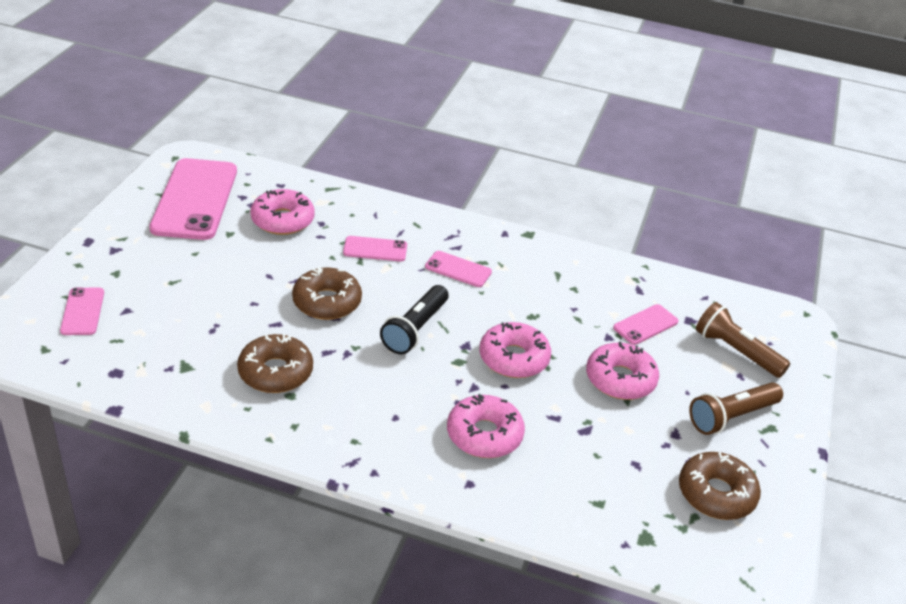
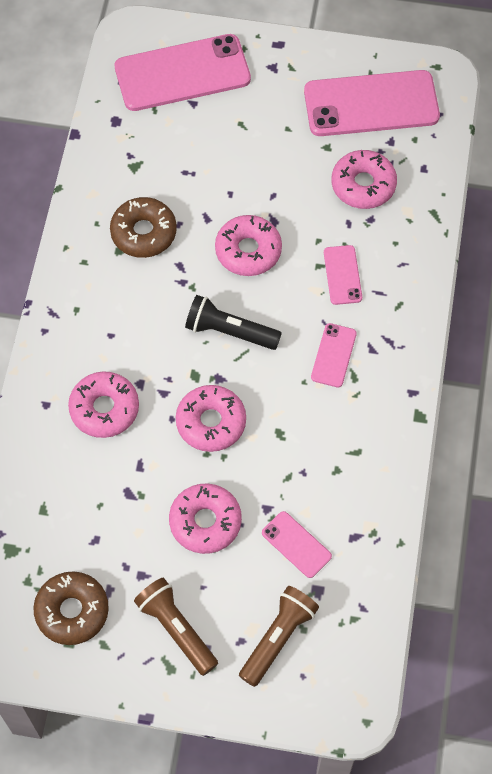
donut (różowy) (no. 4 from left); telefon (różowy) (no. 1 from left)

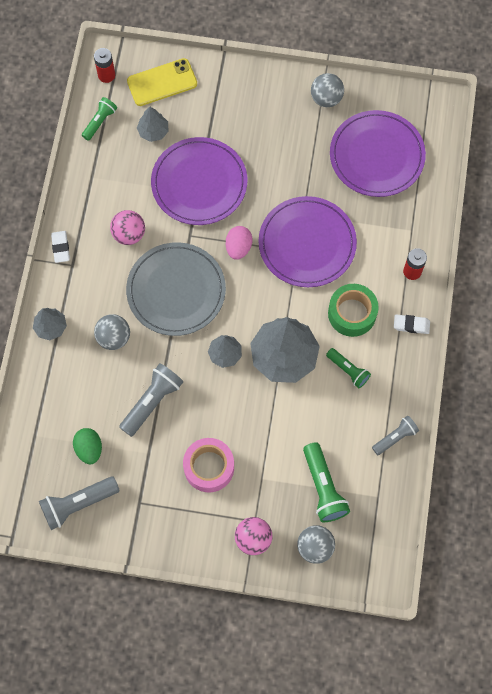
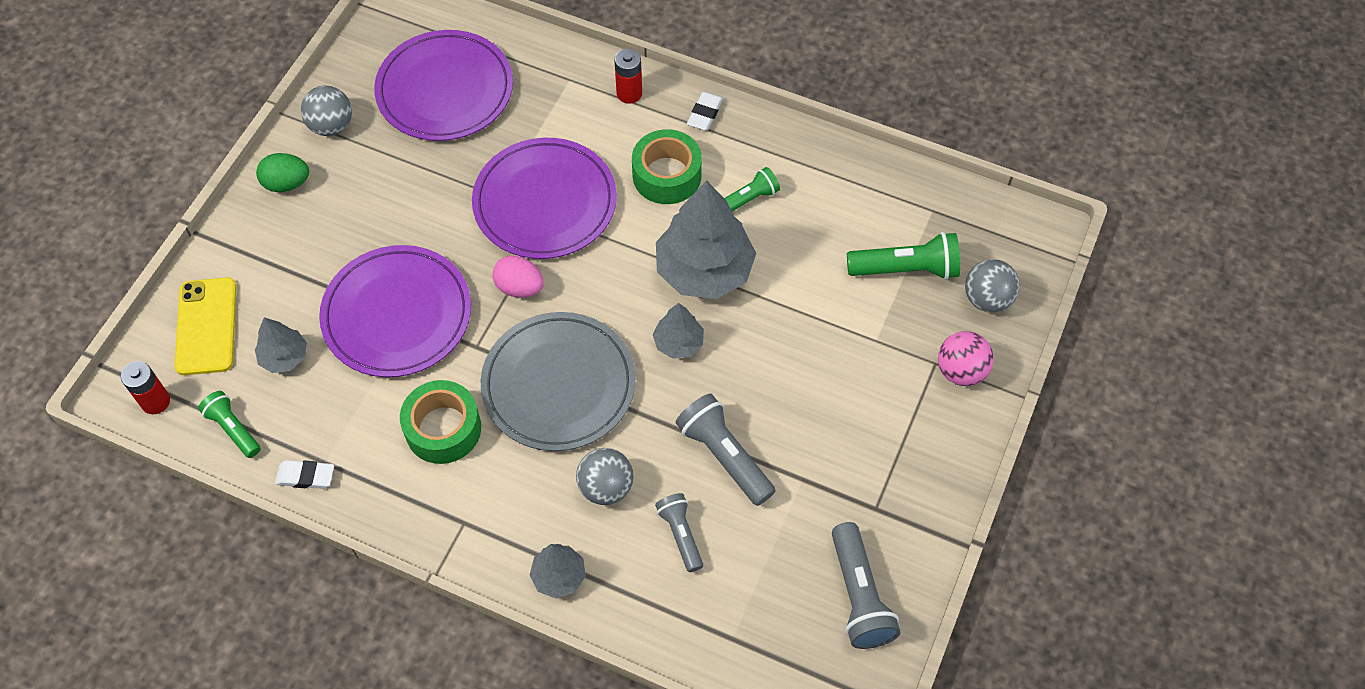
taśma klejąca (zielony) (no. 1 from left); gumka do mazania (biały) (no. 1 from left); latarka (szary) (no. 1 from left); jajko (zielony); taśma klejąca (różowy)

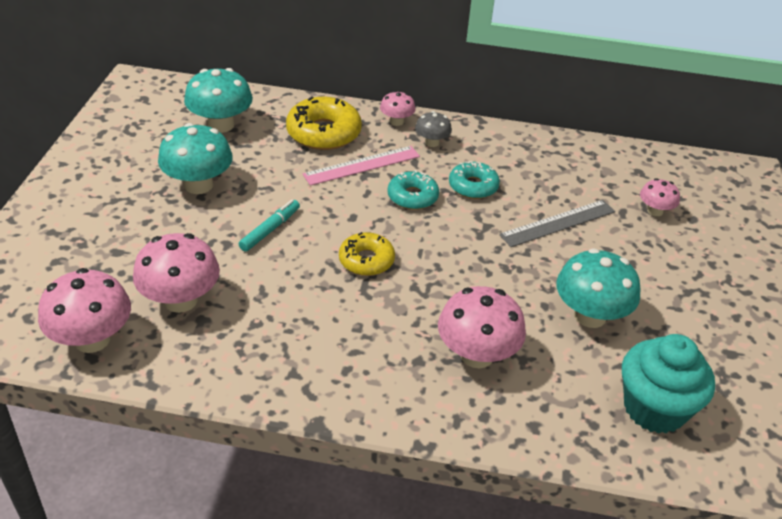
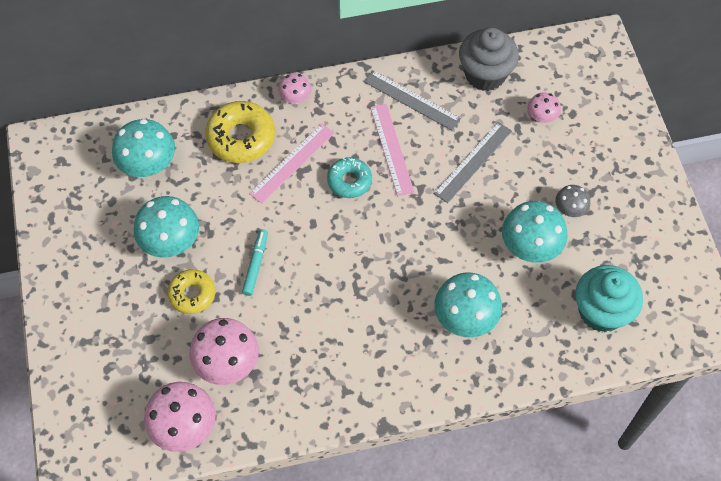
grzyb (szary); linijka (różowy) (no. 2 from left); donut (żółty) (no. 1 from left); grzyb (turkusowy) (no. 3 from left); muffinka (szary); linijka (szary) (no. 1 from left)

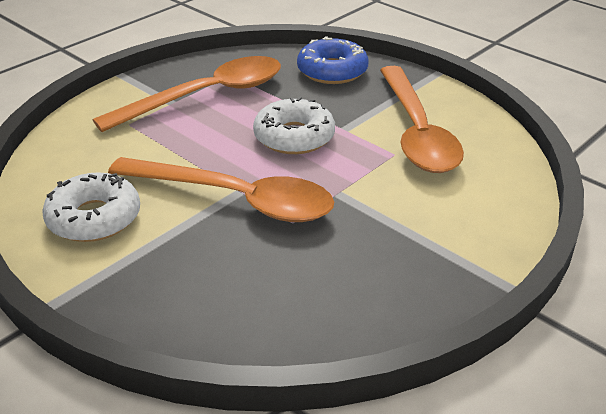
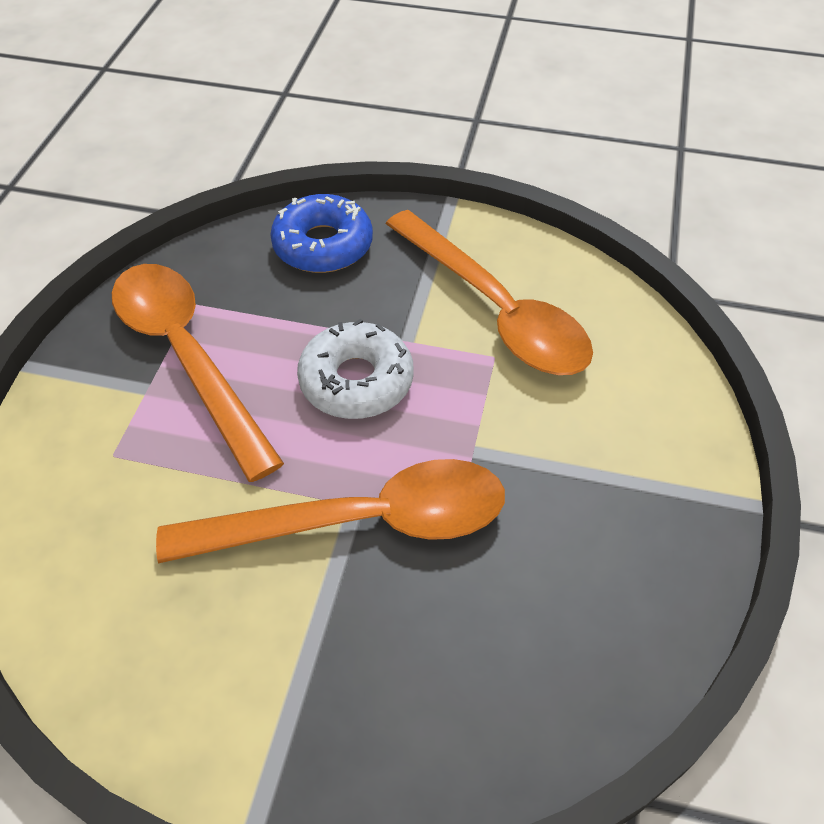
łyżka (pomarańczowy) (no. 1 from left); donut (biały) (no. 1 from left in the first image)

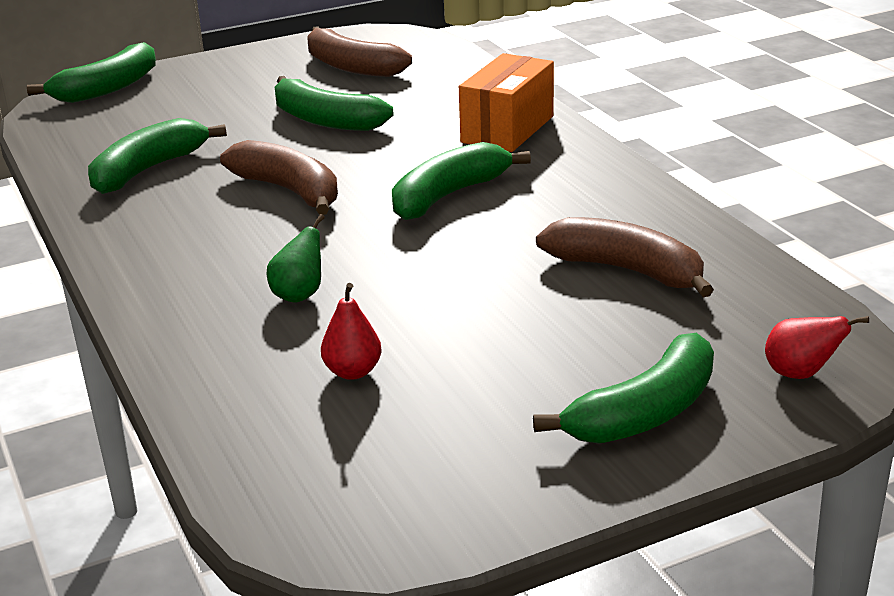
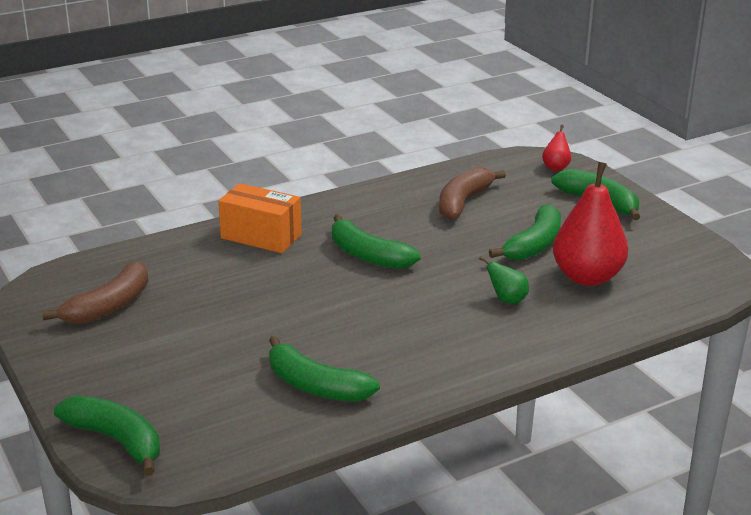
banan (zielony) (no. 4 from left); banan (brązowy) (no. 1 from left in the first image); gruszka (czerwony) (no. 2 from left)

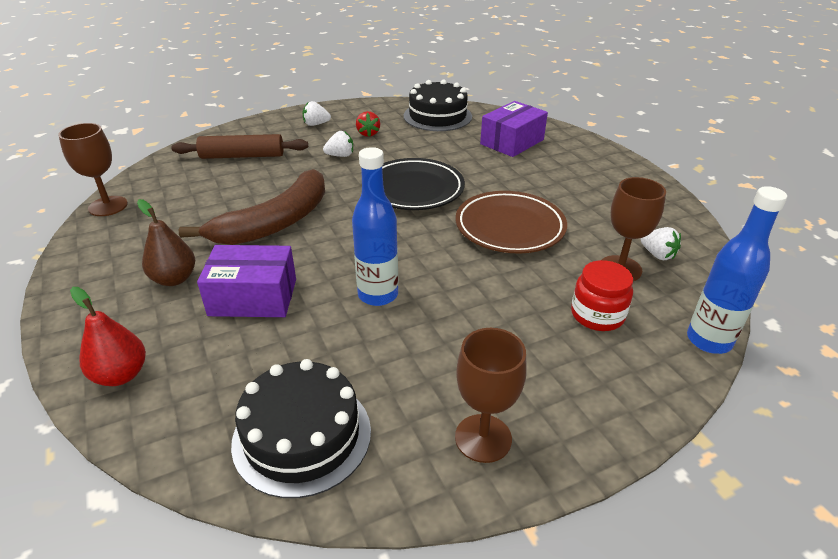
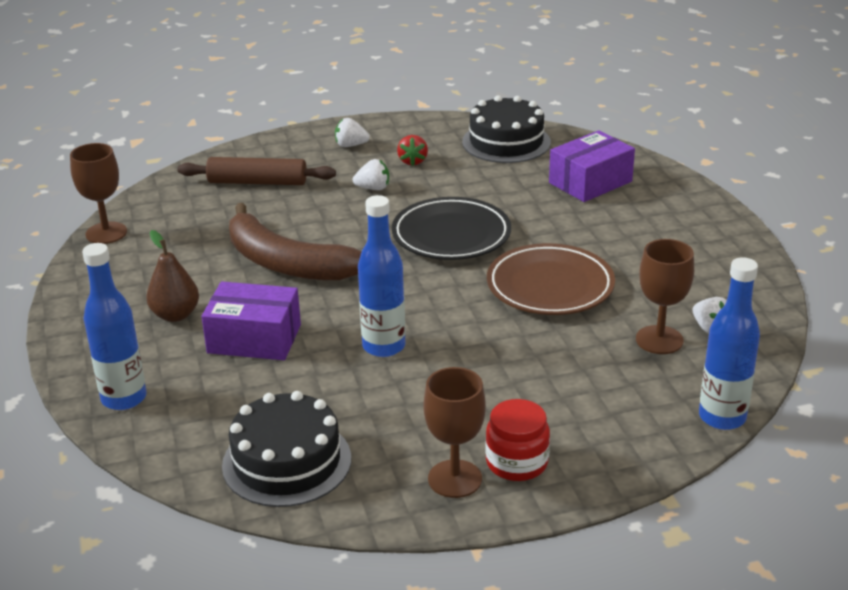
banan (brązowy); słoik (czerwony); butelka (niebieski) (no. 1 from left)

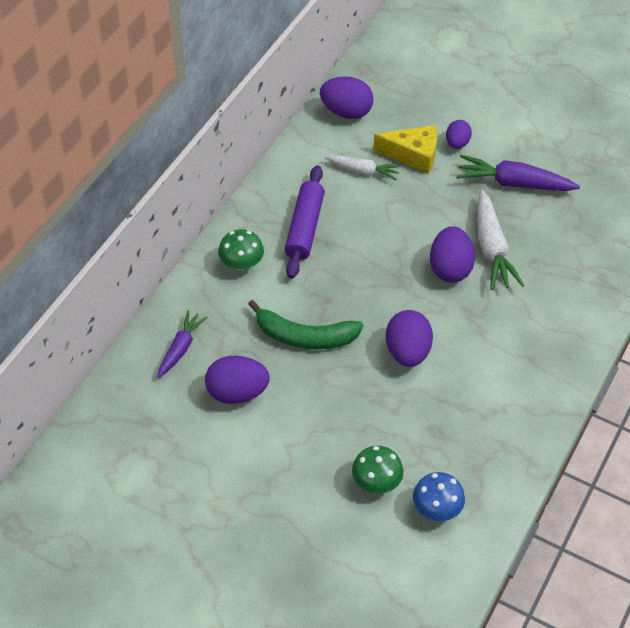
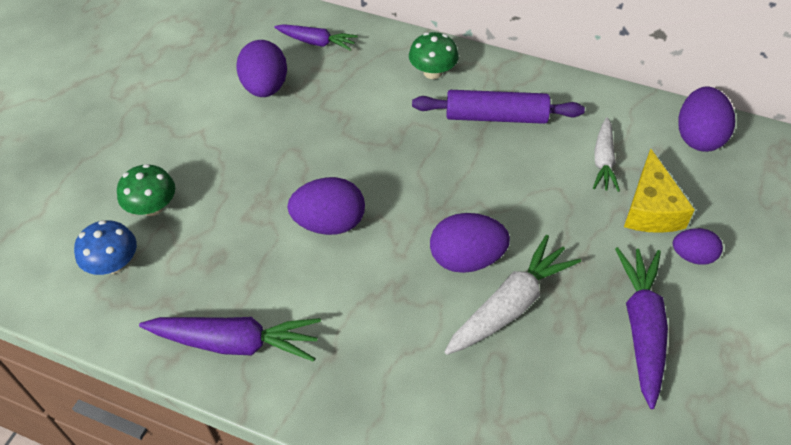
marchewka (biały) (no. 1 from left); banan (zielony); marchewka (fioletowy) (no. 1 from left)

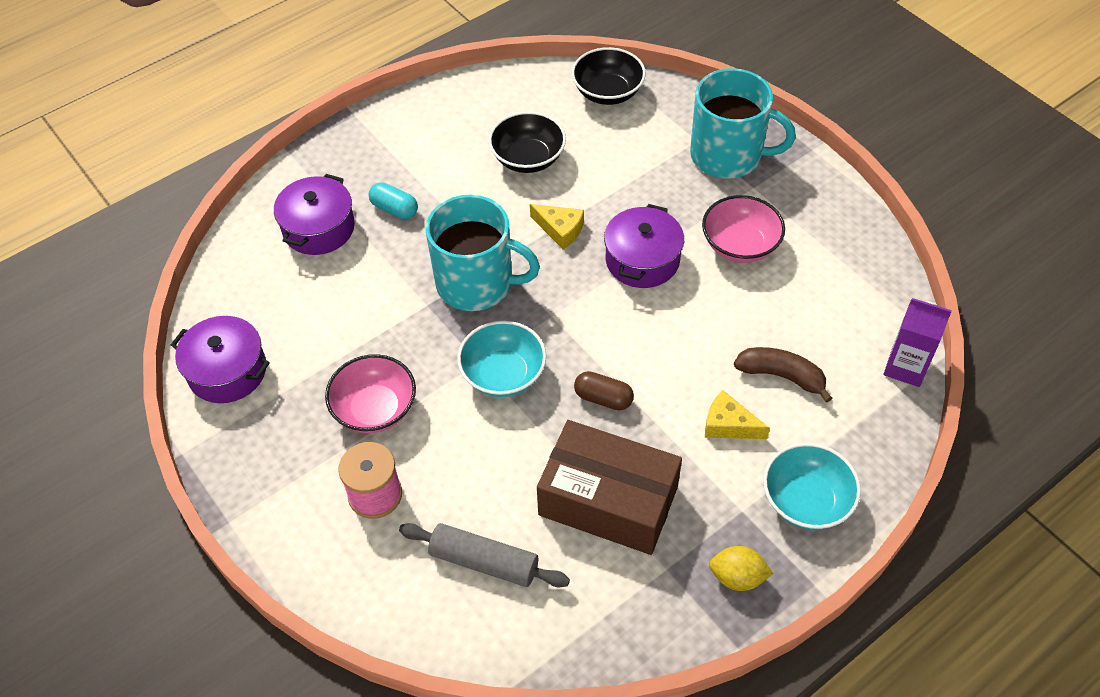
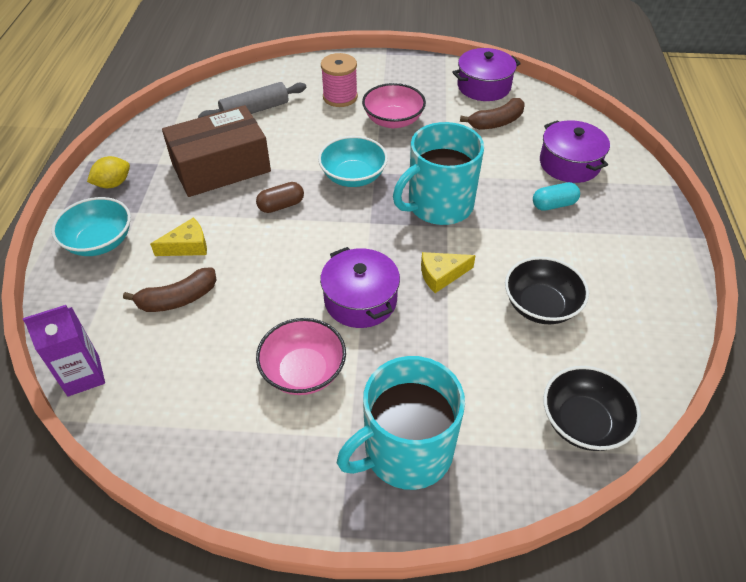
banan (brązowy) (no. 2 from left)

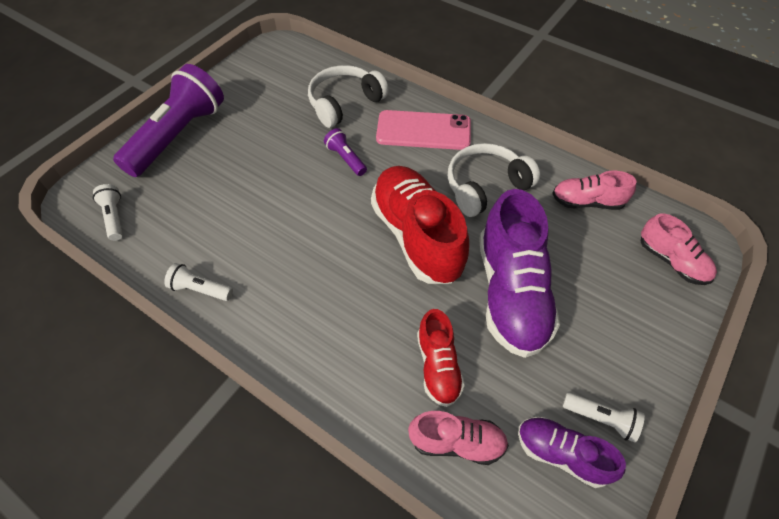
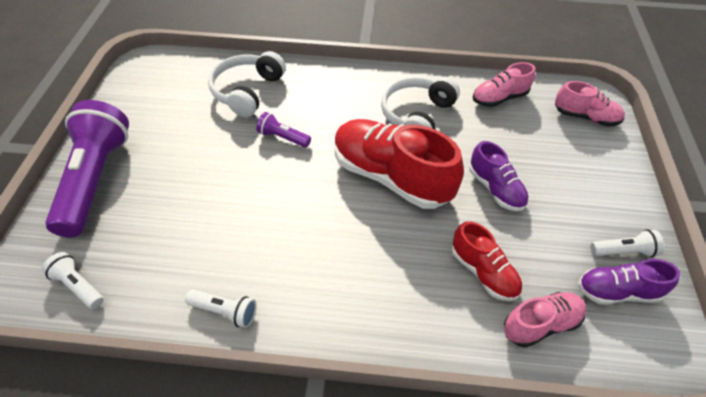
telefon (różowy); but (fioletowy) (no. 1 from left); latarka (biały) (no. 2 from left)

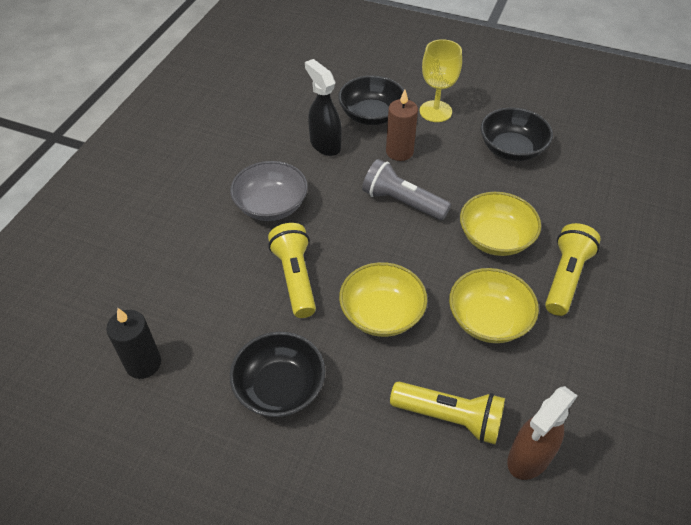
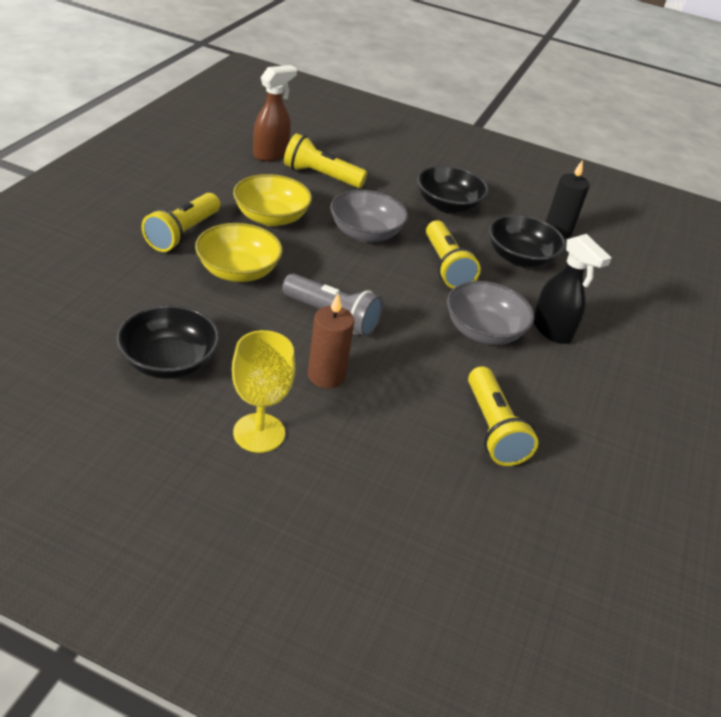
spryskiwacz (czarny); miska (czarny) (no. 3 from left); miska (szary) (no. 1 from left); latarka (żółty) (no. 4 from left)

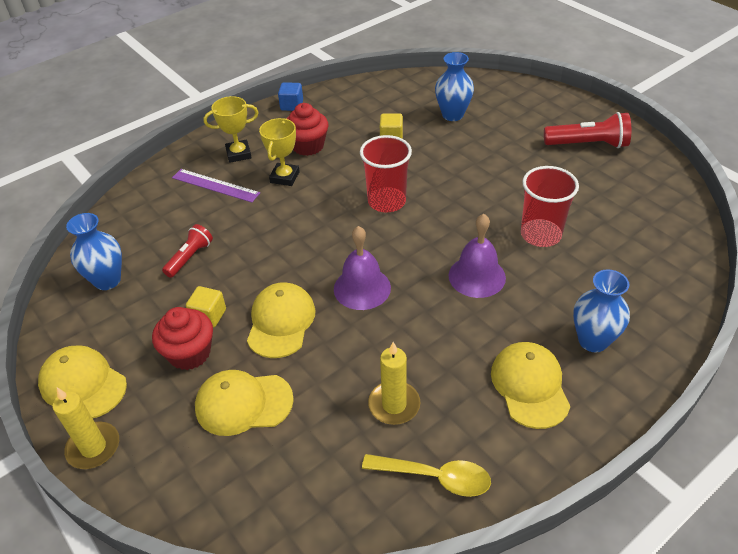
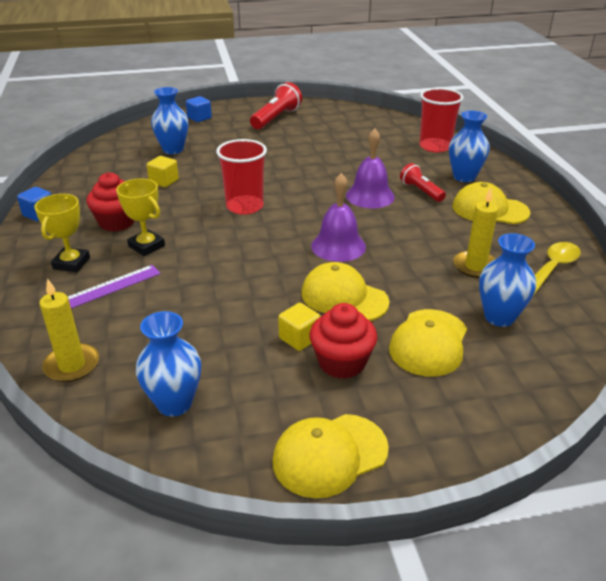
szklanka (czerwony) (no. 2 from left); latarka (czerwony) (no. 2 from left); świeca (żółty) (no. 1 from left); sześcian (niebieski) (no. 2 from left); wazon (niebieski) (no. 4 from left)

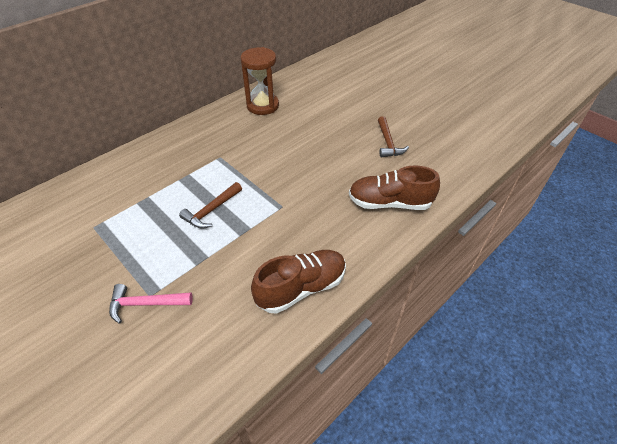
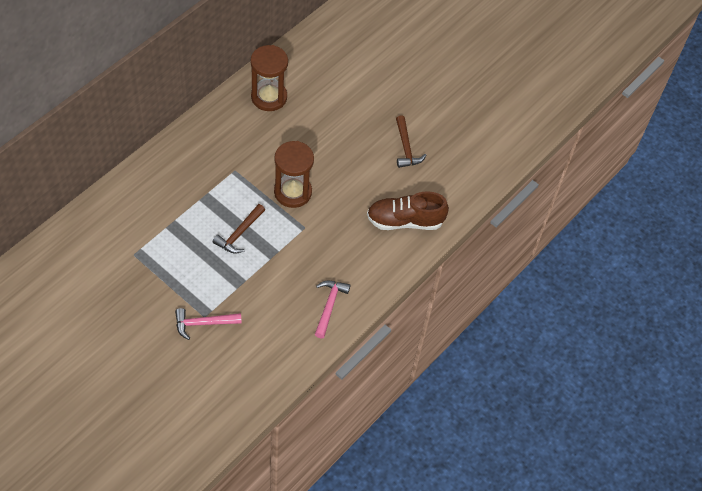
młotek (różowy) (no. 2 from left); klepsydra (brązowy) (no. 2 from left)

